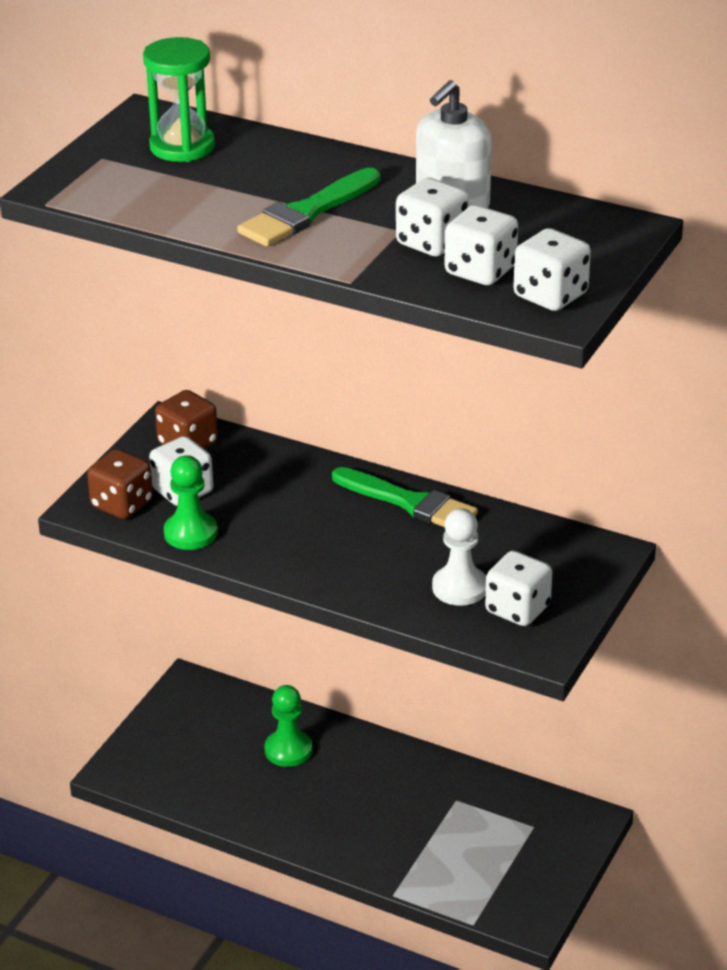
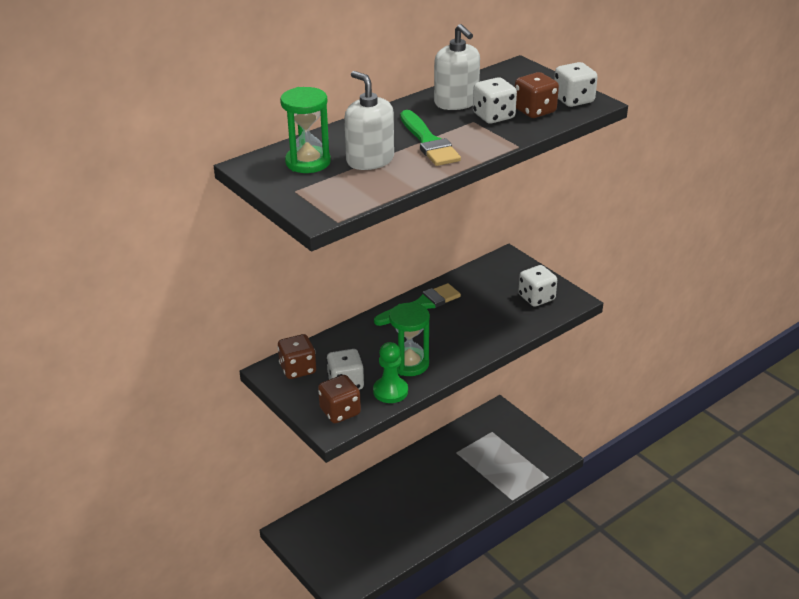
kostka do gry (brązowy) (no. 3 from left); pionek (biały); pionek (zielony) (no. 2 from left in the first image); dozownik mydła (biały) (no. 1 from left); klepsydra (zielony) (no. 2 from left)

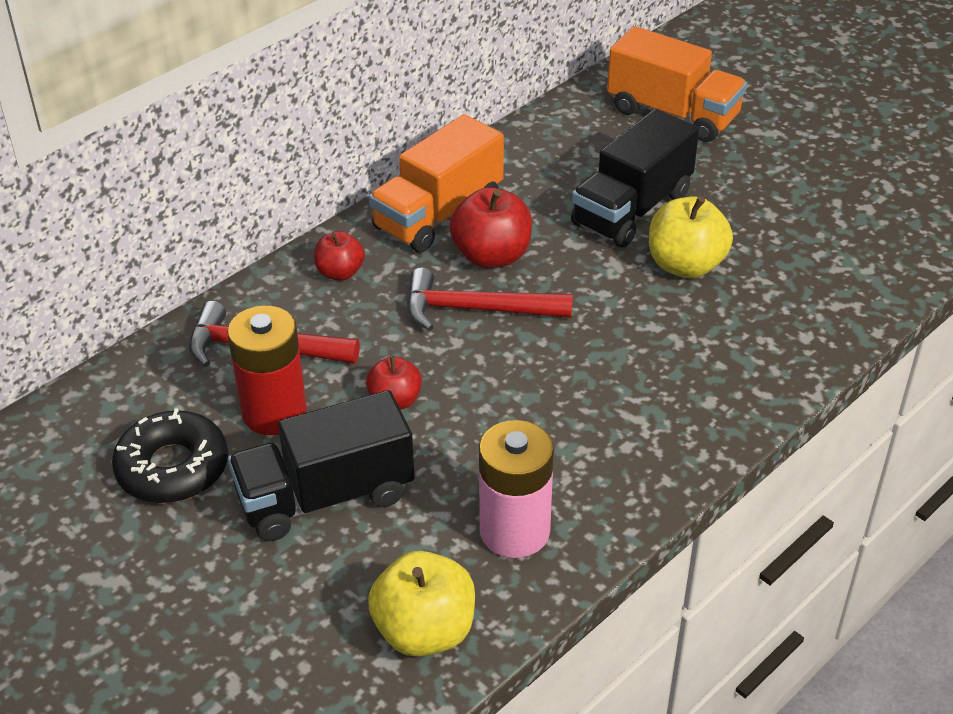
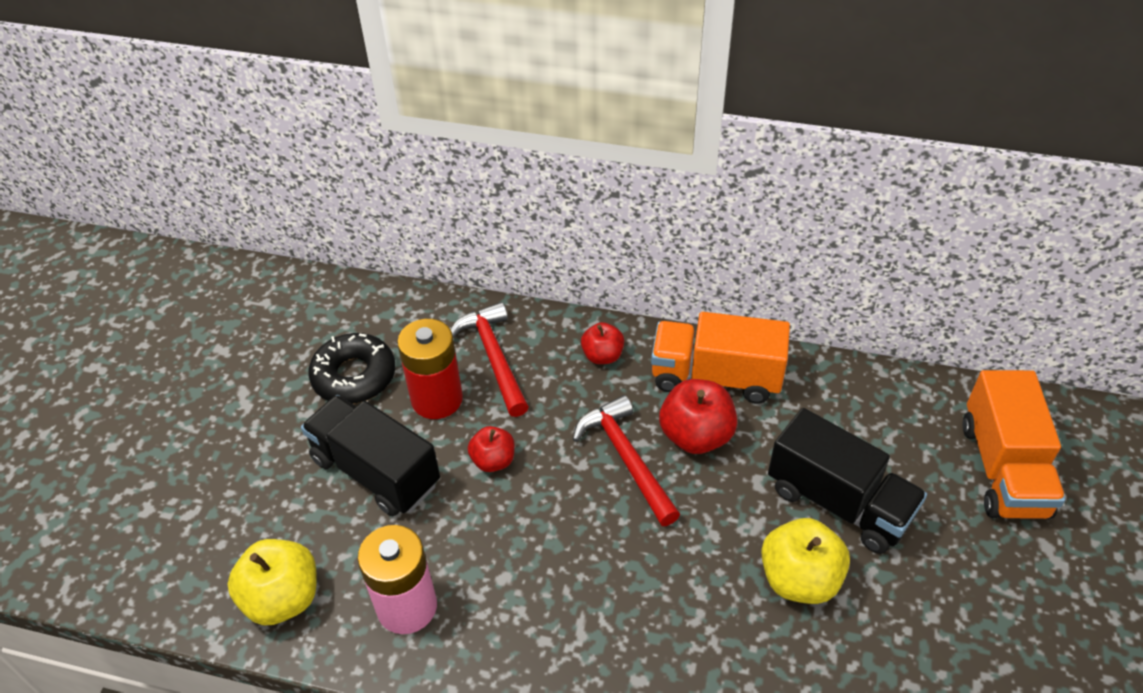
ciężarówka (czarny) (no. 2 from left)

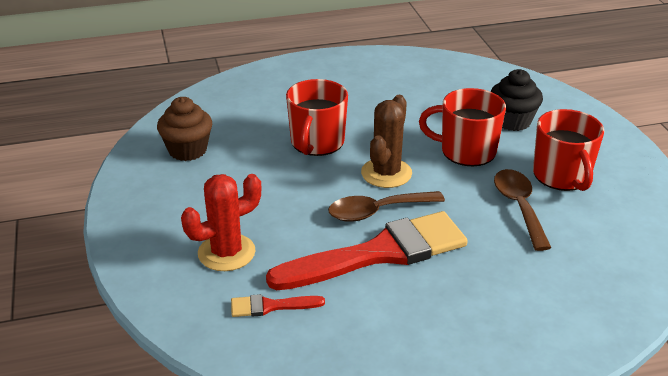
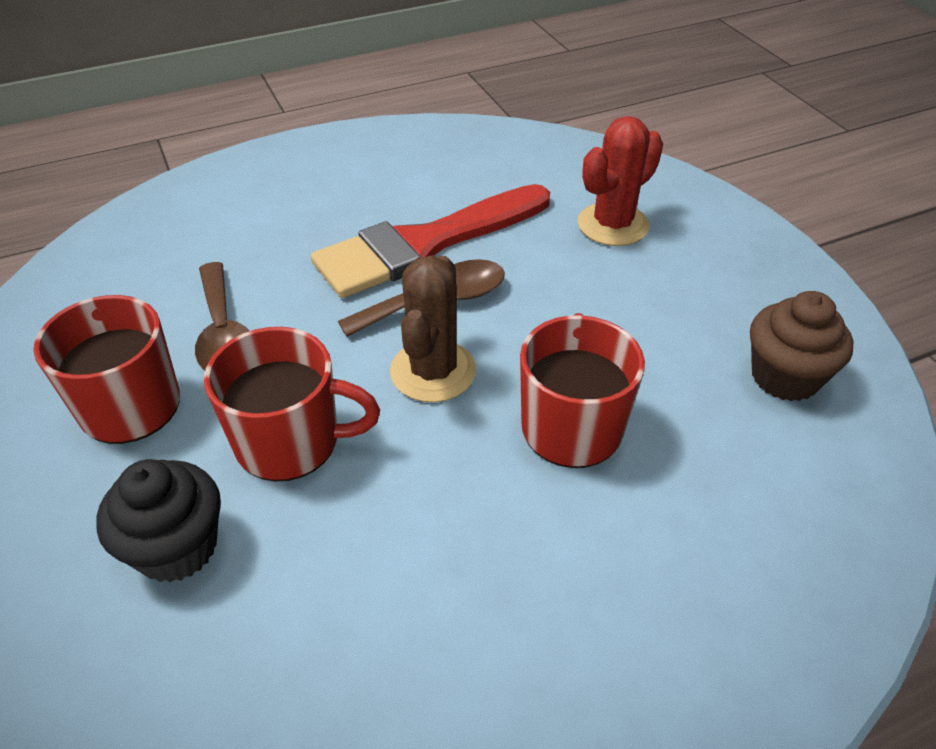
pędzel (czerwony) (no. 1 from left in the first image)

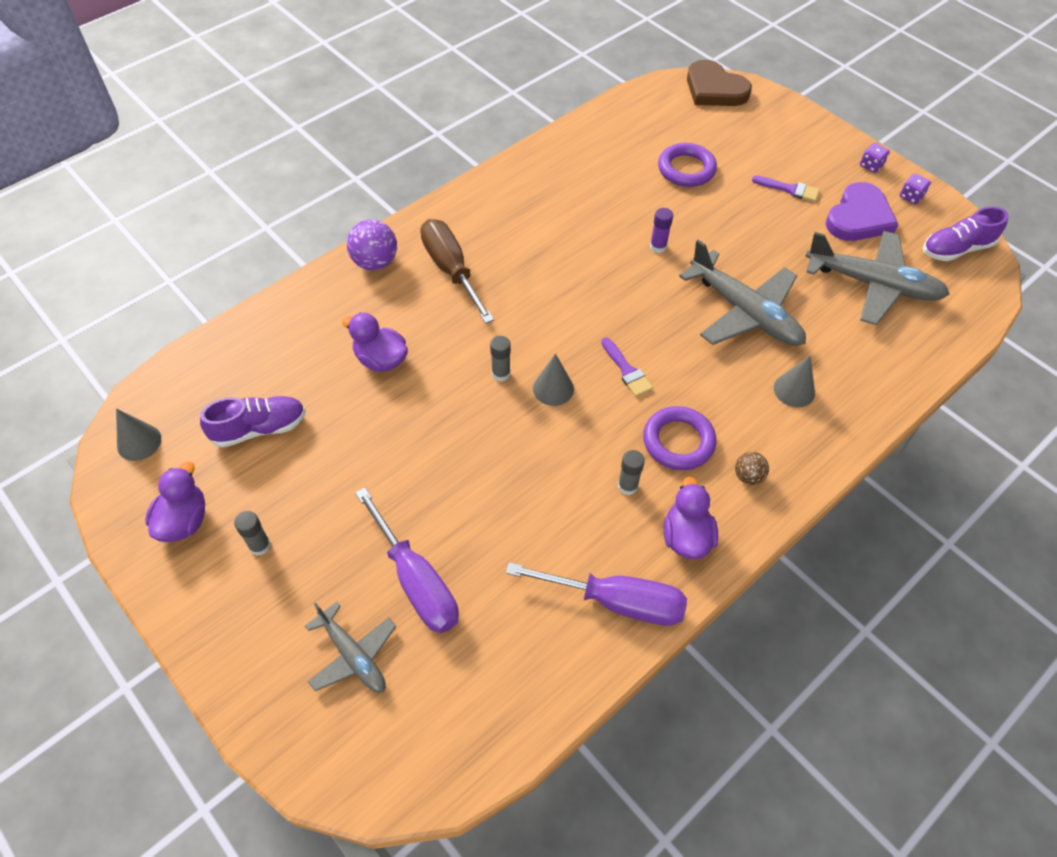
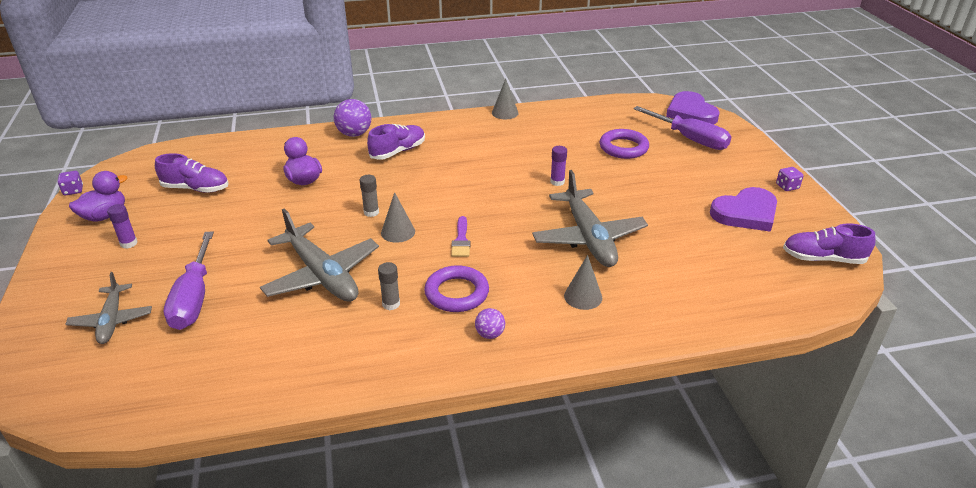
serce (fioletowy) (no. 1 from left); kostka do gry (fioletowy) (no. 1 from left); pędzel (fioletowy) (no. 2 from left in the first image); but (fioletowy) (no. 2 from left); samolot (szary) (no. 2 from left); stożek (szary) (no. 2 from left); piłka (fioletowy) (no. 2 from left); kaczka (fioletowy) (no. 3 from left in the first image); klej w sztyfcie (fioletowy) (no. 1 from left); śrubokręt (fioletowy) (no. 2 from left)

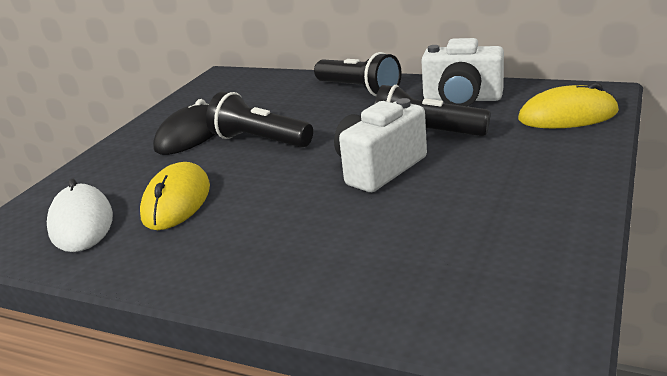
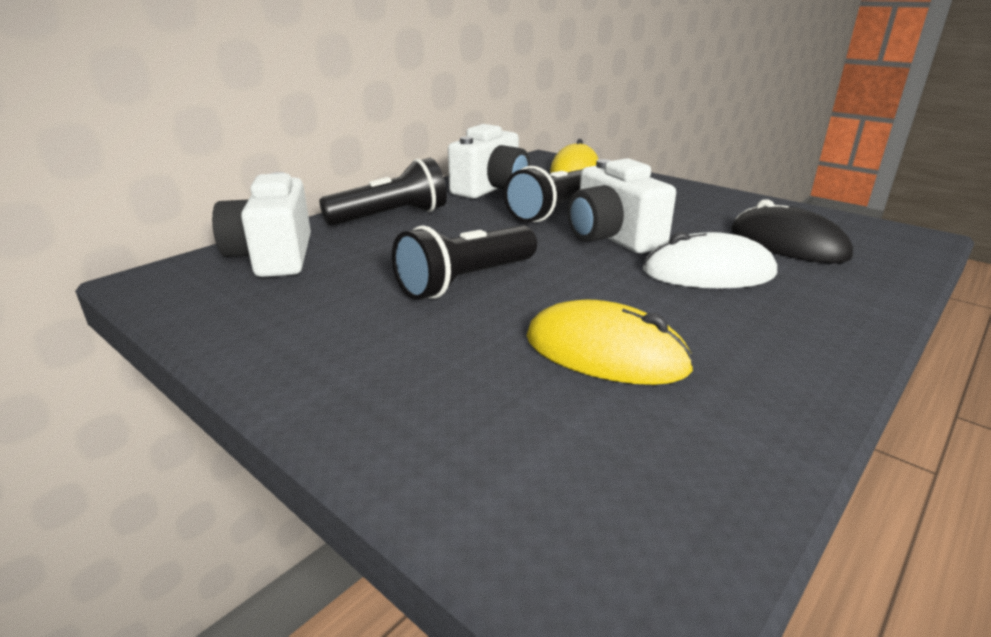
myszka (czarny); myszka (biały); aparat fotograficzny (biały) (no. 1 from left)

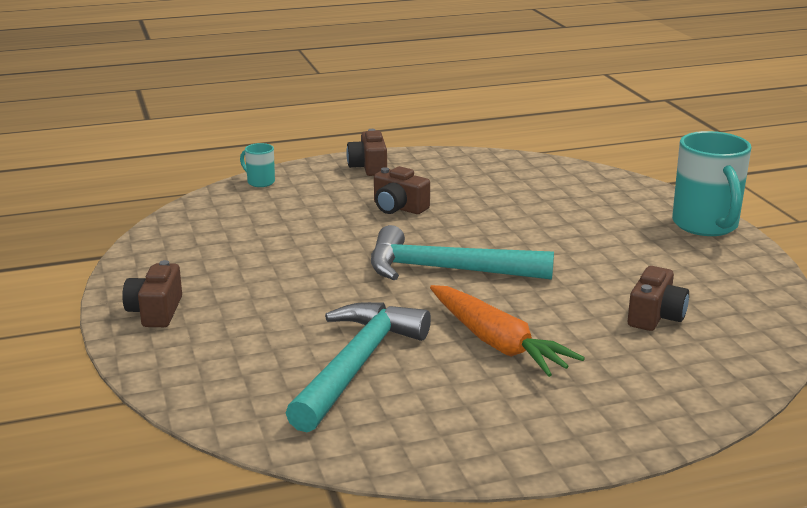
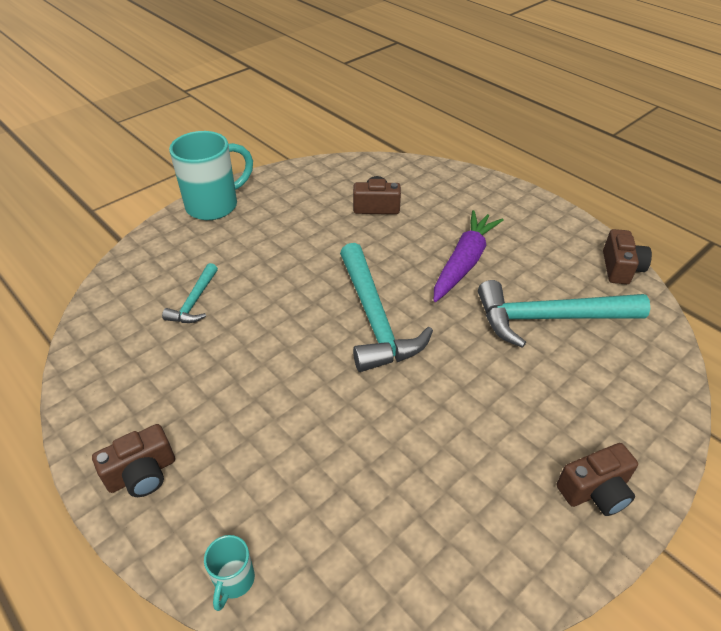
aparat fotograficzny (brązowy) (no. 4 from left); marchewka (fioletowy); młotek (turkusowy) (no. 1 from left)

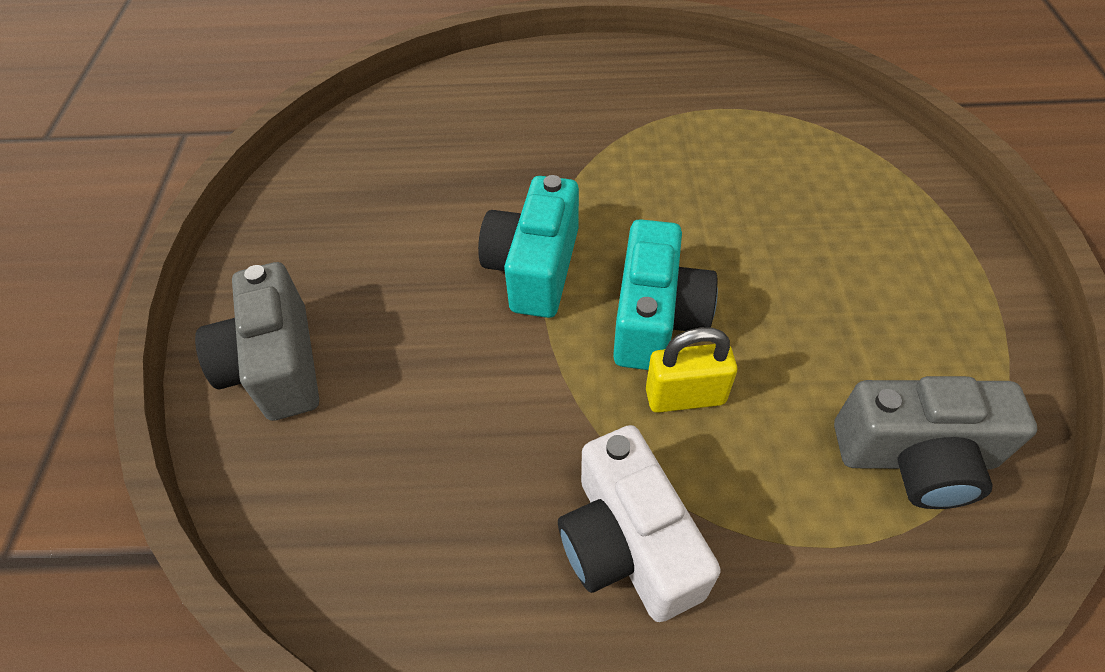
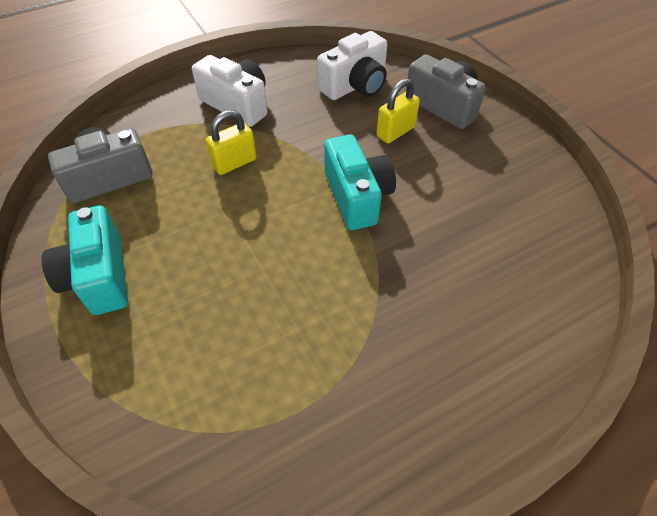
aparat fotograficzny (turkusowy) (no. 1 from left); aparat fotograficzny (biały) (no. 2 from left); kłódka (żółty) (no. 2 from left)

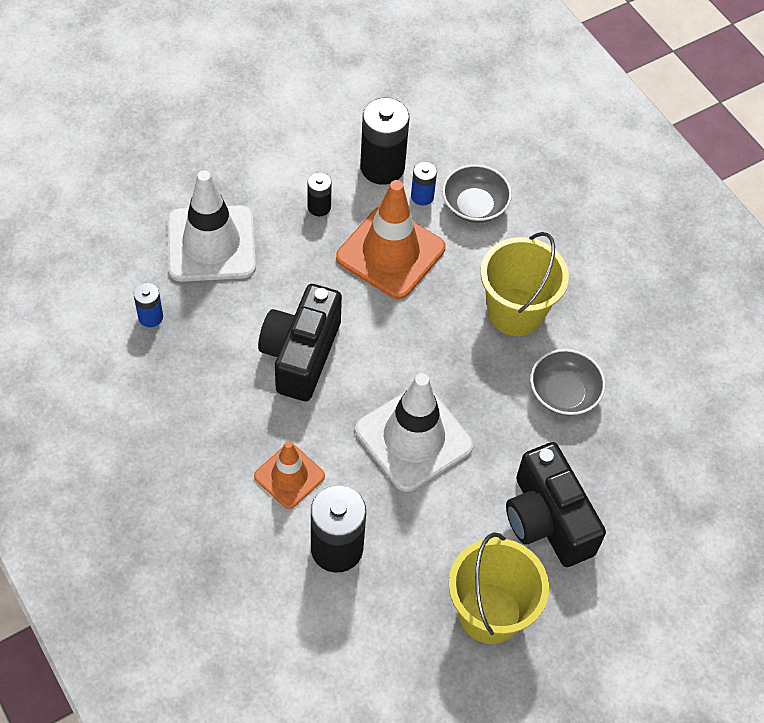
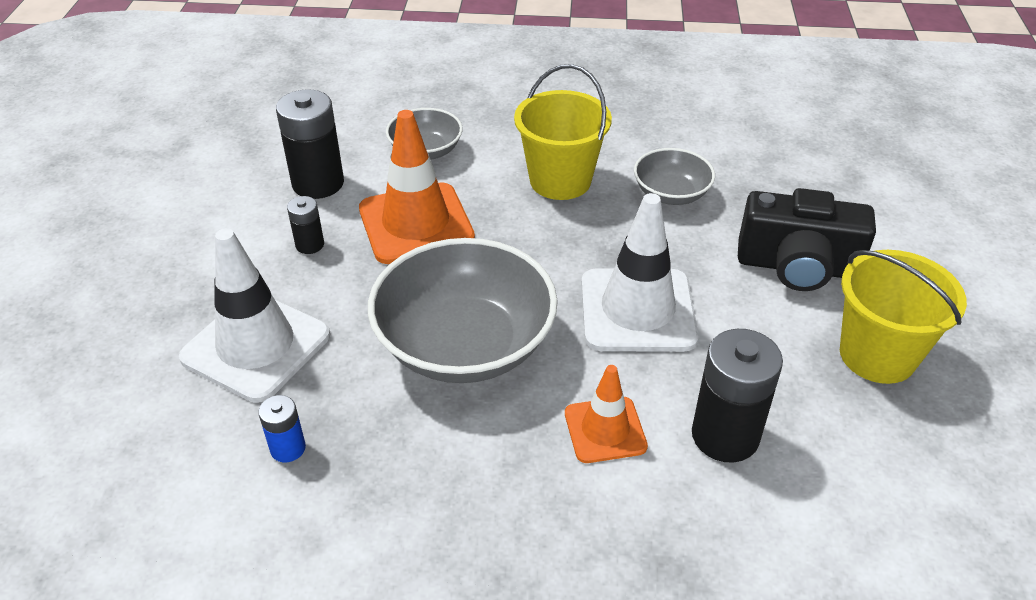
bateria (niebieski) (no. 2 from left in the first image); miska (szary) (no. 2 from left)

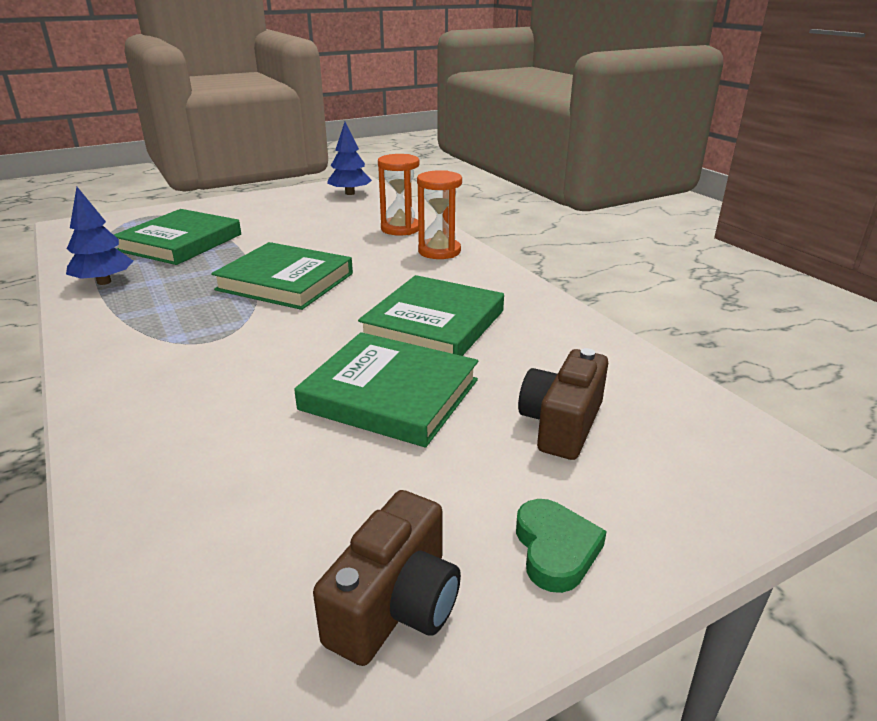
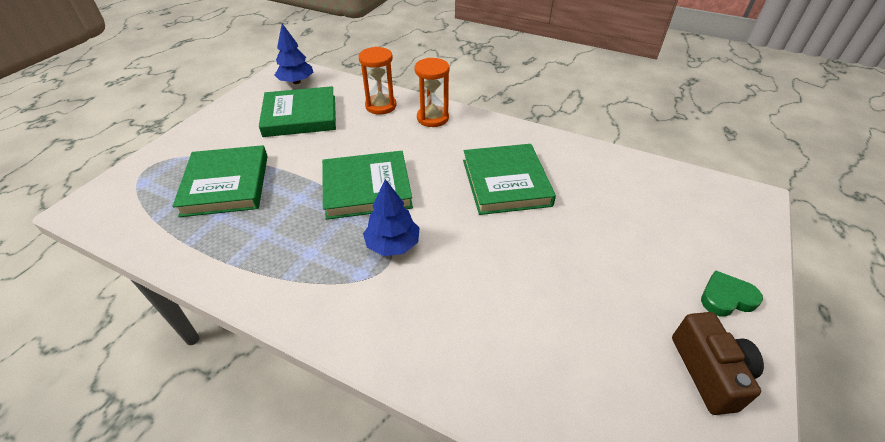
drzewko (niebieski) (no. 2 from left); książka (zielony) (no. 2 from left); aparat fotograficzny (brązowy) (no. 2 from left in the first image); serce (zielony)

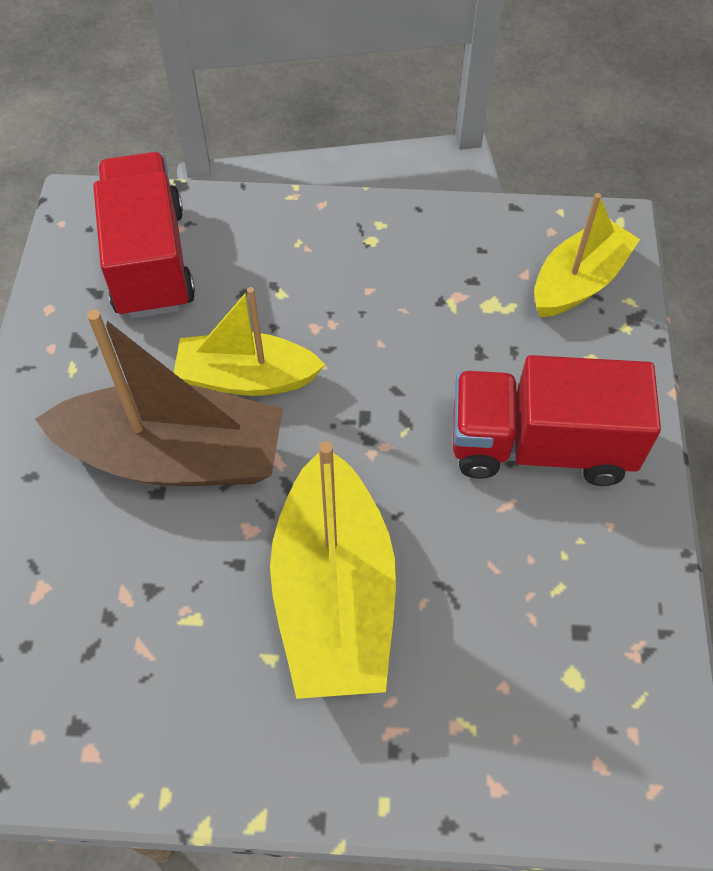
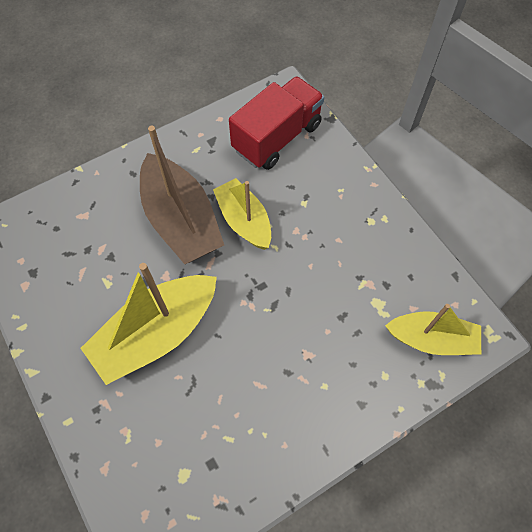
ciężarówka (czerwony) (no. 2 from left in the first image)

